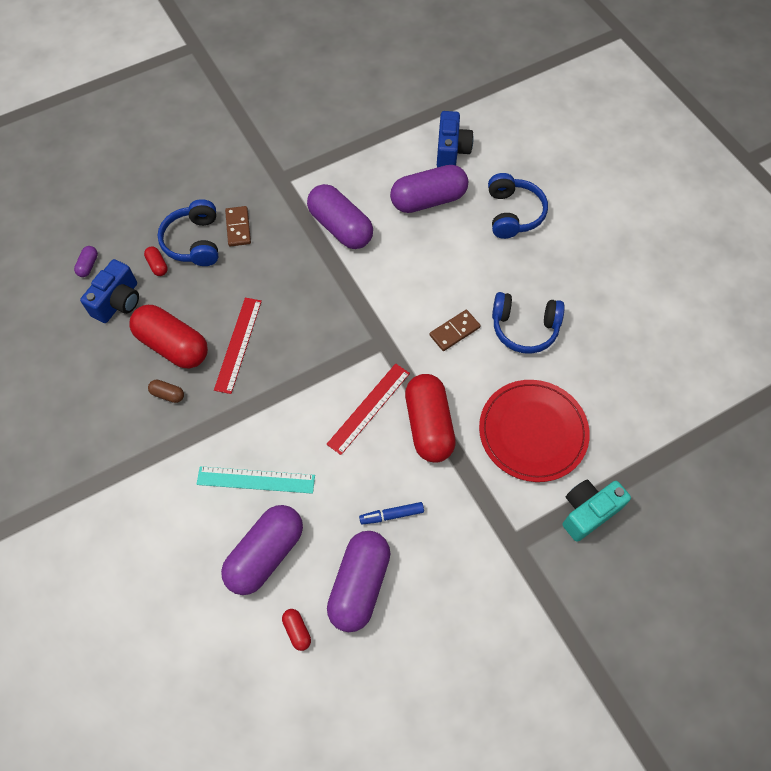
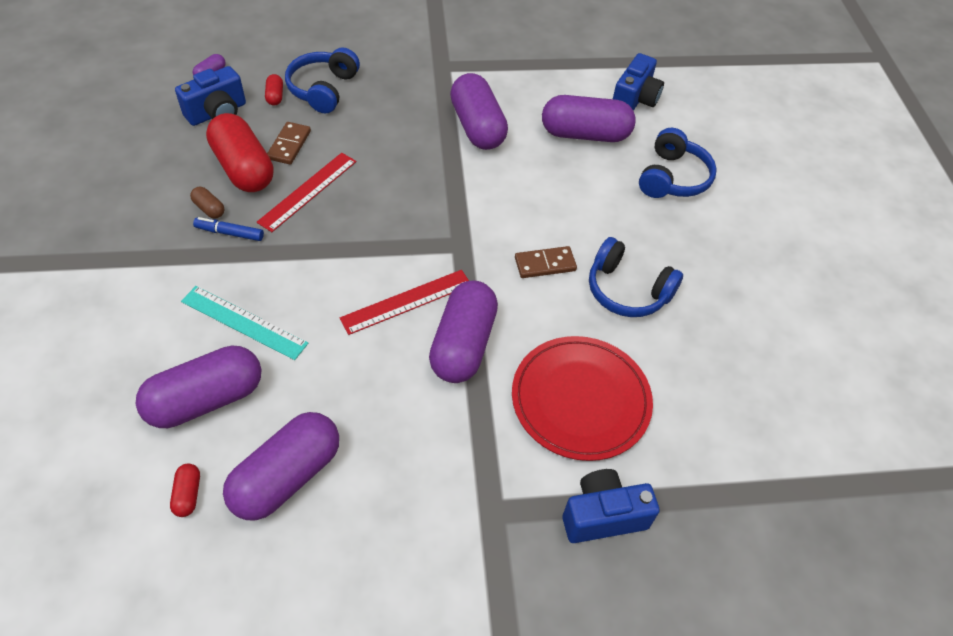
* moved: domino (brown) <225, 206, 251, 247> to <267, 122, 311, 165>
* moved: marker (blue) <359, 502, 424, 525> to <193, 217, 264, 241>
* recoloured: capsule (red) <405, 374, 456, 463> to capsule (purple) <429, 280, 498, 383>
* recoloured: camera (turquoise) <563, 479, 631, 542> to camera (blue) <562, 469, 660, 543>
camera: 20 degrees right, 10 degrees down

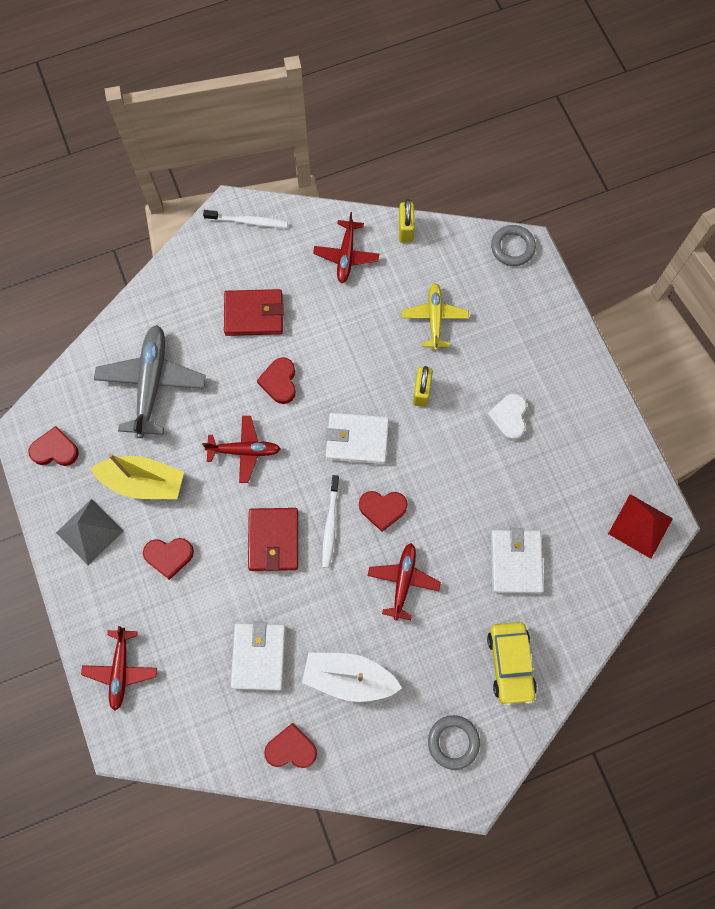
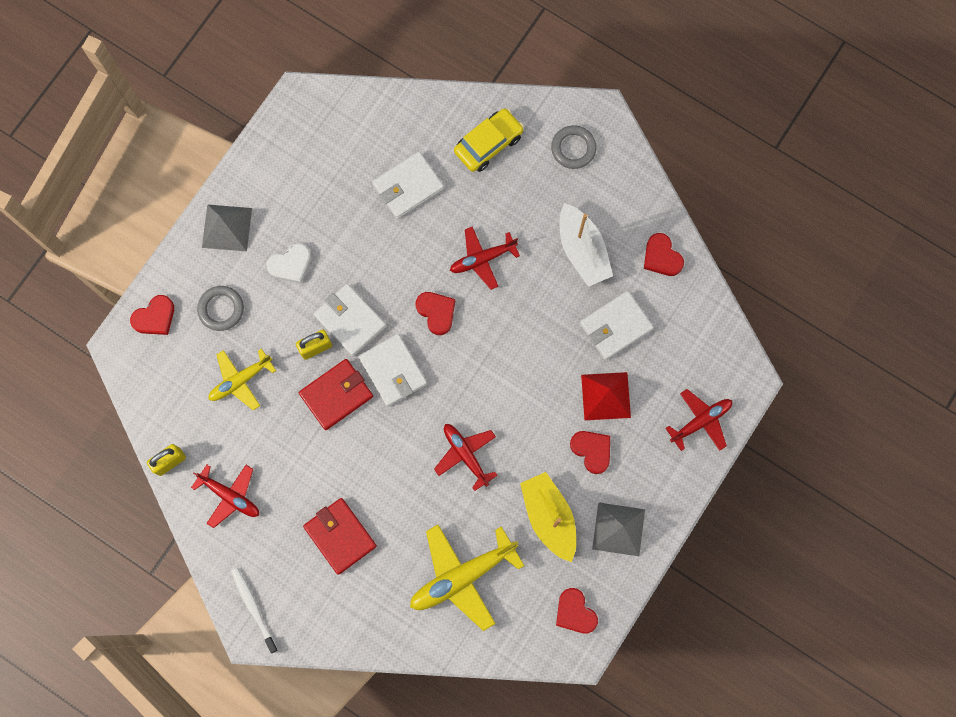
* removed: toothbrush (white) <322, 475, 339, 568>
* added: pyramid (grey) <202, 204, 252, 251>
* added: wallet (white) <314, 284, 386, 356>
* moved: wallet (red) <248, 508, 298, 571> to <299, 359, 373, 430>
* moved: heart (red) <257, 357, 296, 404> to <130, 295, 174, 335>
* moved: ring (grey) <491, 225, 536, 266> to <197, 286, 244, 331>
* moved: pyramid (red) <608, 494, 673, 559> to <581, 372, 631, 420>
* recoloured: plane (grey) <94, 325, 206, 438> to plane (yellow) <410, 525, 524, 631>
* turned: plane (red) <313, 212, 379, 283> = <191, 465, 259, 528> 60 degrees clockwise
camera: 125 degrees left, 5 degrees up

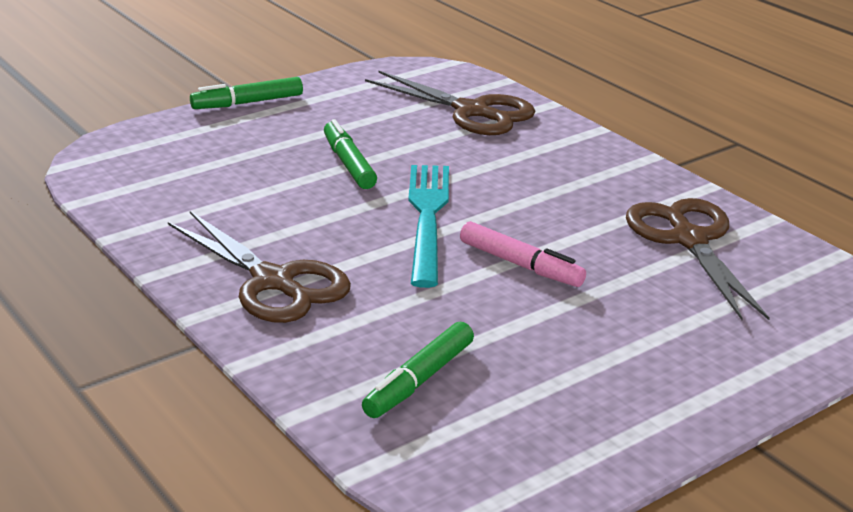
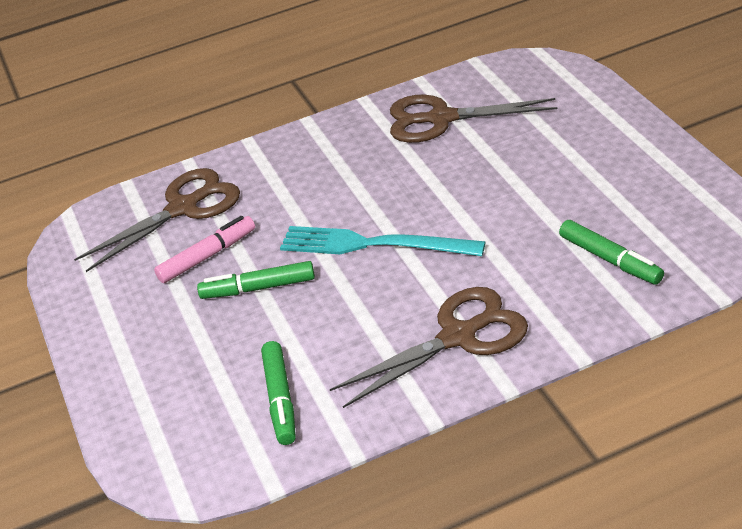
* moved: marker (green) <190, 77, 303, 109> to <261, 341, 296, 445>
* moved: marker (pink) <460, 221, 586, 287> to <154, 216, 255, 283>
camera: 70 degrees left, 10 degrees up

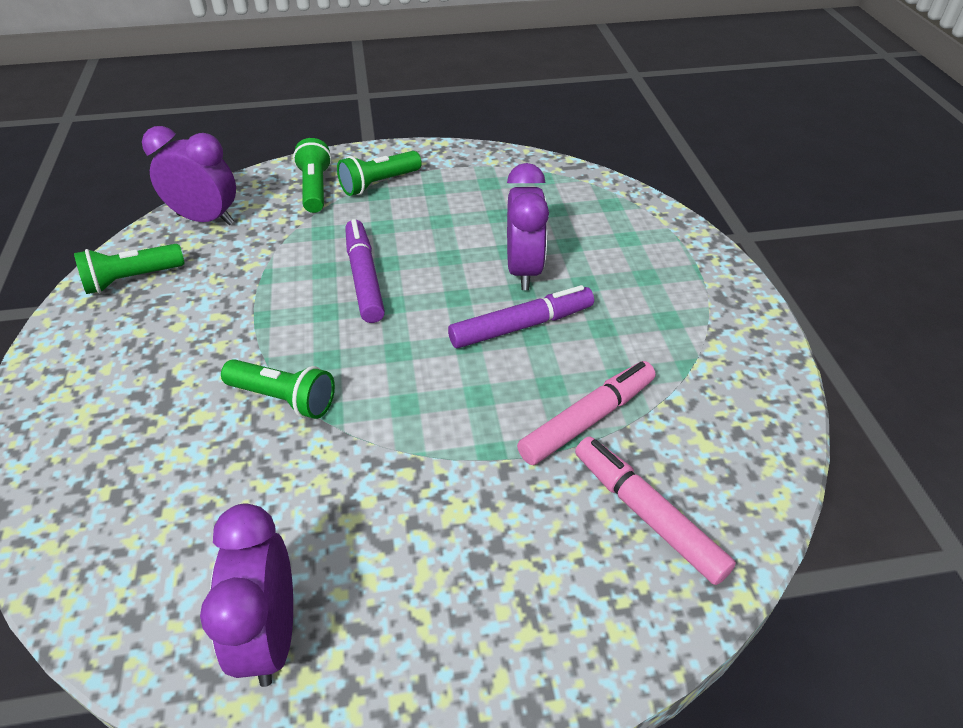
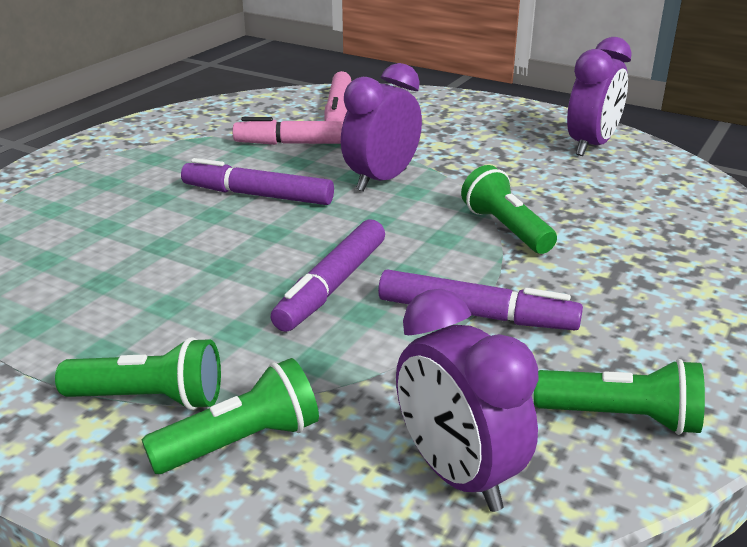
* added: marker (purple) <378, 269, 583, 330>
* moved: clock (purple) <507, 163, 549, 290> to <341, 63, 422, 192>
* turned: flashlight (green) <293, 138, 332, 213> = <142, 358, 319, 474> 150 degrees counterclockwise
camera: 140 degrees left, 15 degrees down

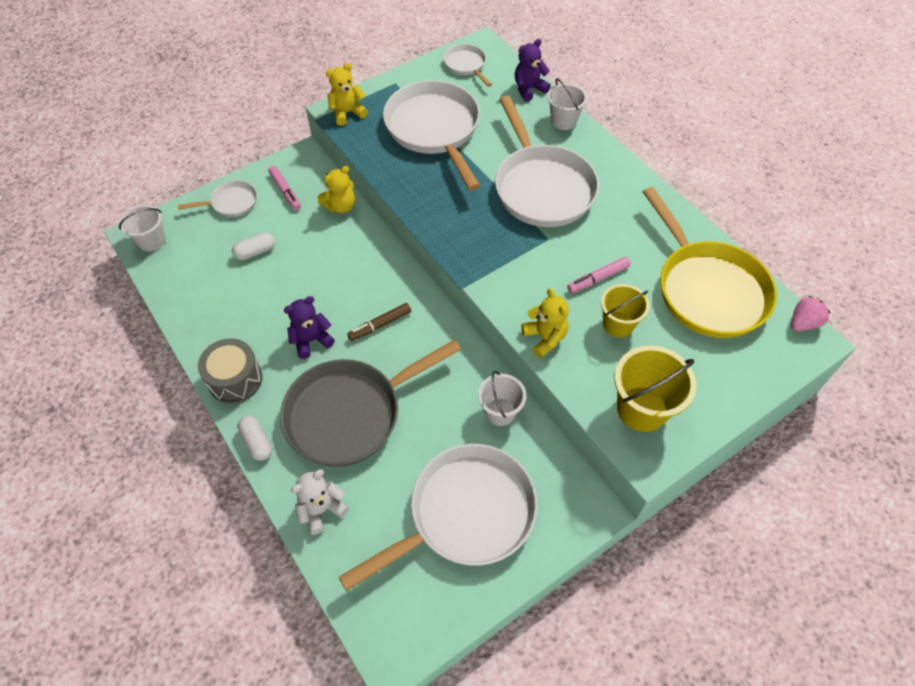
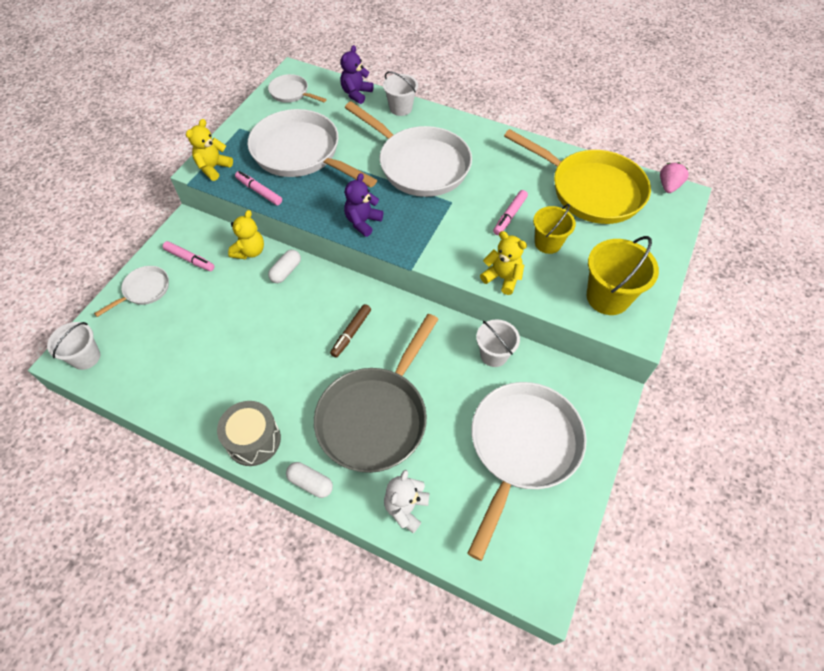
* added: marker (pink) <235, 171, 282, 205>
* moved: capsule (white) <232, 232, 275, 260> to <268, 250, 301, 283>
* moved: teddy bear (purple) <284, 296, 335, 359> to <344, 173, 383, 237>
camera: 30 degrees left, 0 degrees up

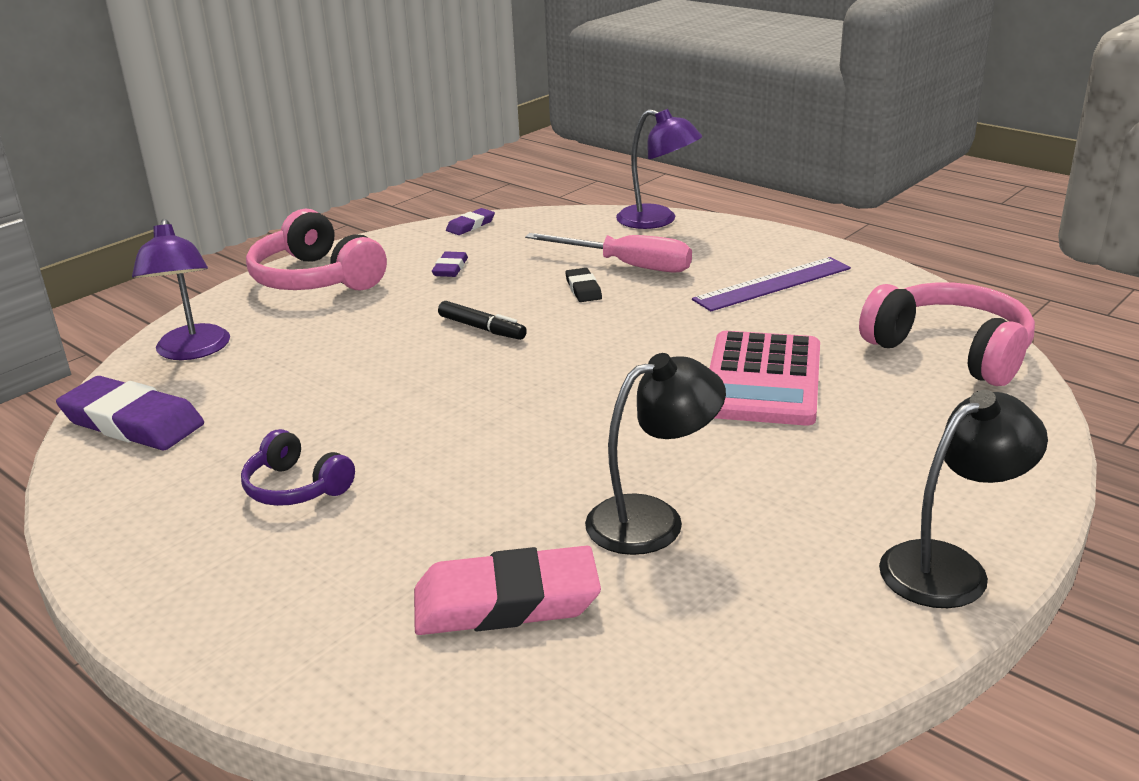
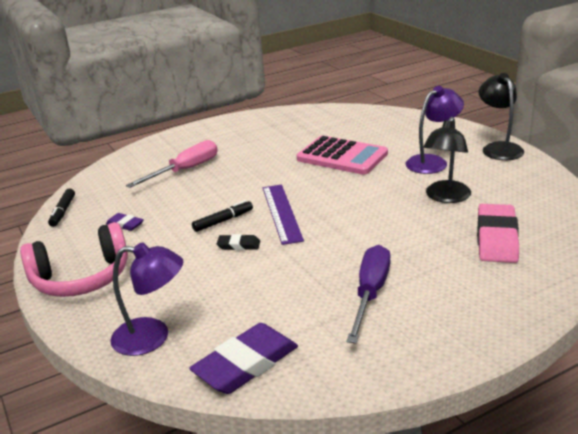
* removed: headphones (pink) <859, 282, 1035, 386>
* moved: eraser (black) <565, 268, 602, 302> to <217, 234, 260, 250>
* moved: lamp (purple) <616, 109, 702, 229> to <406, 86, 464, 174>
* moved: ruler (purple) <692, 257, 851, 311> to <263, 185, 304, 245>
* replaced: headphones (purple) <241, 429, 355, 506> to screwdriver (purple) <347, 245, 391, 343>
* replaced: eraser (purple) <446, 208, 495, 235> to marker (black) <48, 188, 75, 227>
* turned: lamp (black) <585, 353, 726, 555> = <423, 117, 471, 203> 150 degrees counterclockwise
camera: 70 degrees left, 0 degrees up

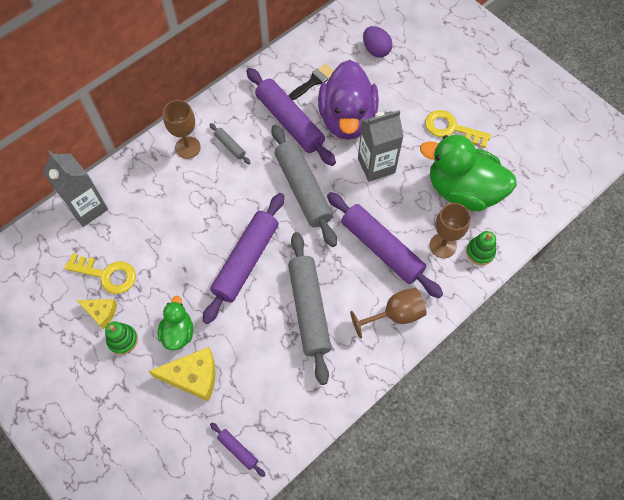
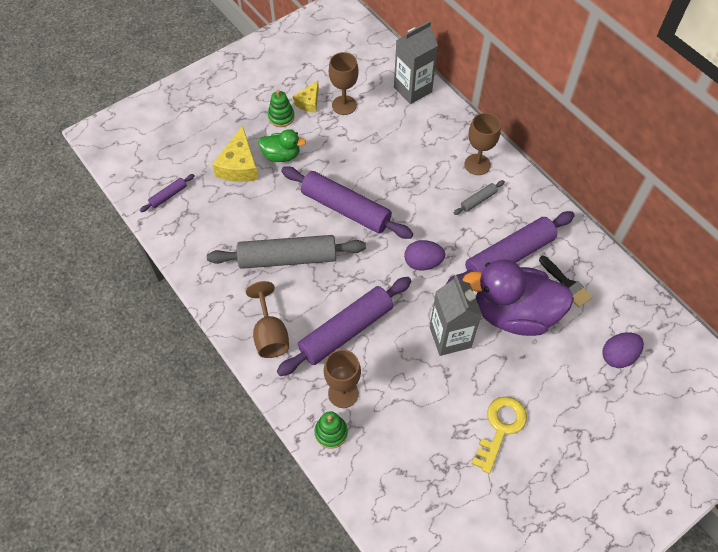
* removed: duck (green) <420, 135, 517, 212>
* replaced: key (yellow) <64, 253, 136, 294> to goblet (brown) <329, 52, 358, 115>
* replaced: rolling pin (grey) <271, 125, 337, 247> to egg (purple) <404, 240, 445, 271>
camera: 95 degrees right, 5 degrees down

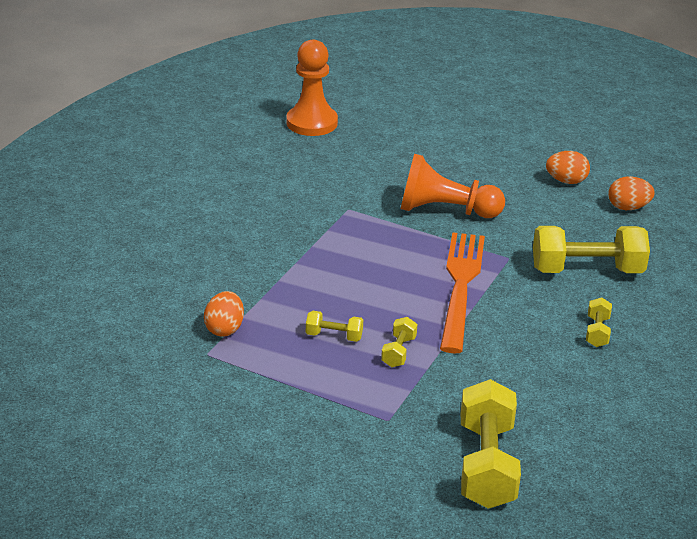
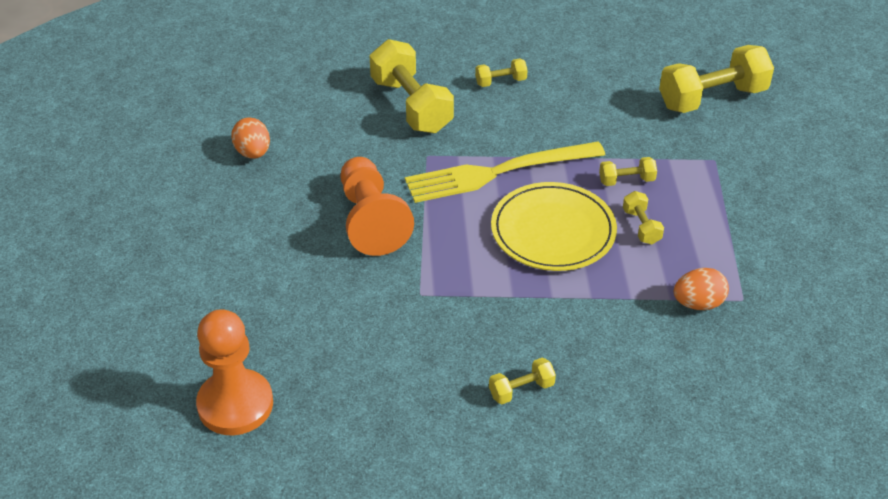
* removed: egg (orange) <608, 176, 655, 210>
* added: dumbbell (yellow) <489, 358, 556, 404>
* added: plate (yellow) <491, 182, 617, 271>
* recoloured: fork (orange) <440, 232, 485, 353> to fork (yellow) <405, 141, 605, 203>
camera: 115 degrees left, 10 degrees up

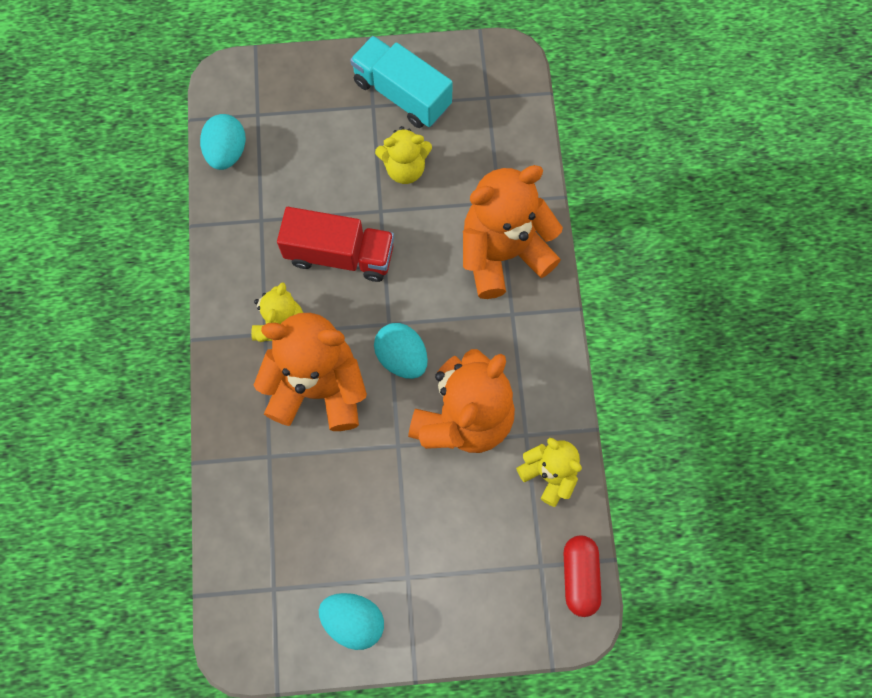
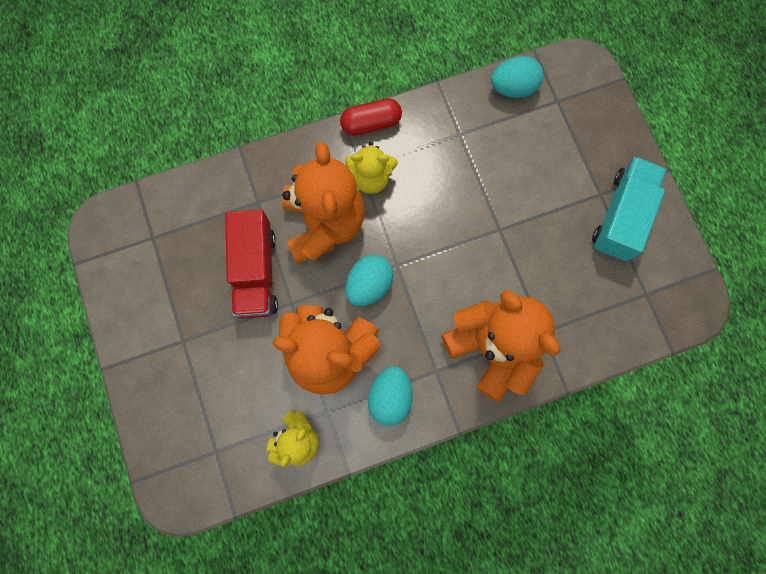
* removed: teddy bear (yellow) <375, 126, 432, 184>
* moved: truck (red) <277, 207, 394, 282> to <225, 210, 278, 319>
* moved: egg (turquoise) <319, 593, 384, 650> to <368, 366, 412, 426>
* moved: capsule (red) <564, 535, 602, 617> to <340, 98, 402, 136>
camera: 75 degrees right, 5 degrees up

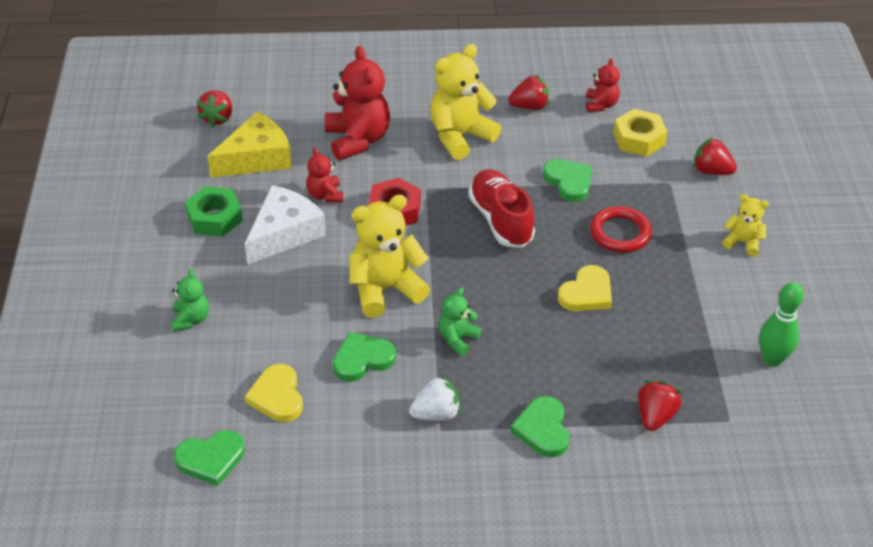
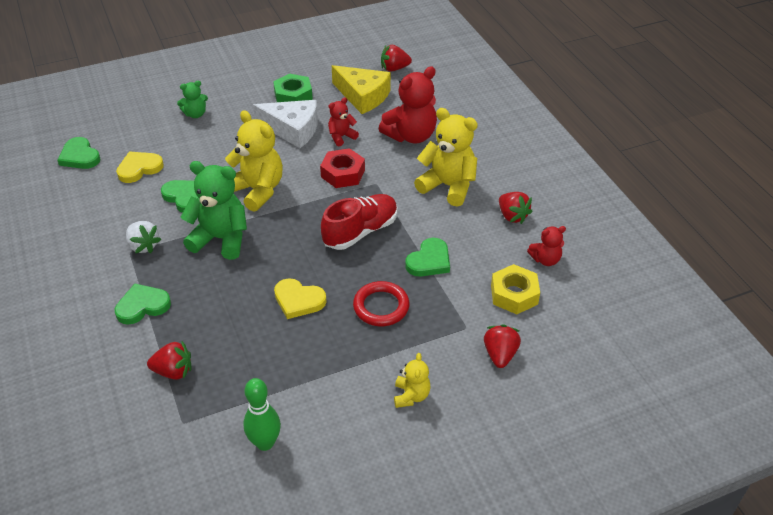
* resized: teddy bear (green) <439, 287, 482, 356> = <180, 161, 247, 260> x1.90
camera: 70 degrees right, 0 degrees up

